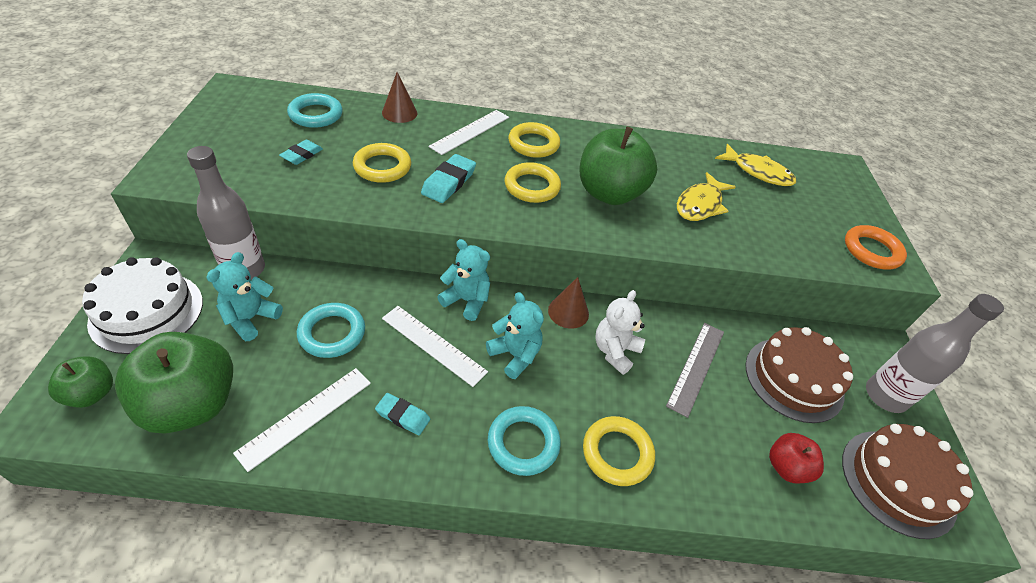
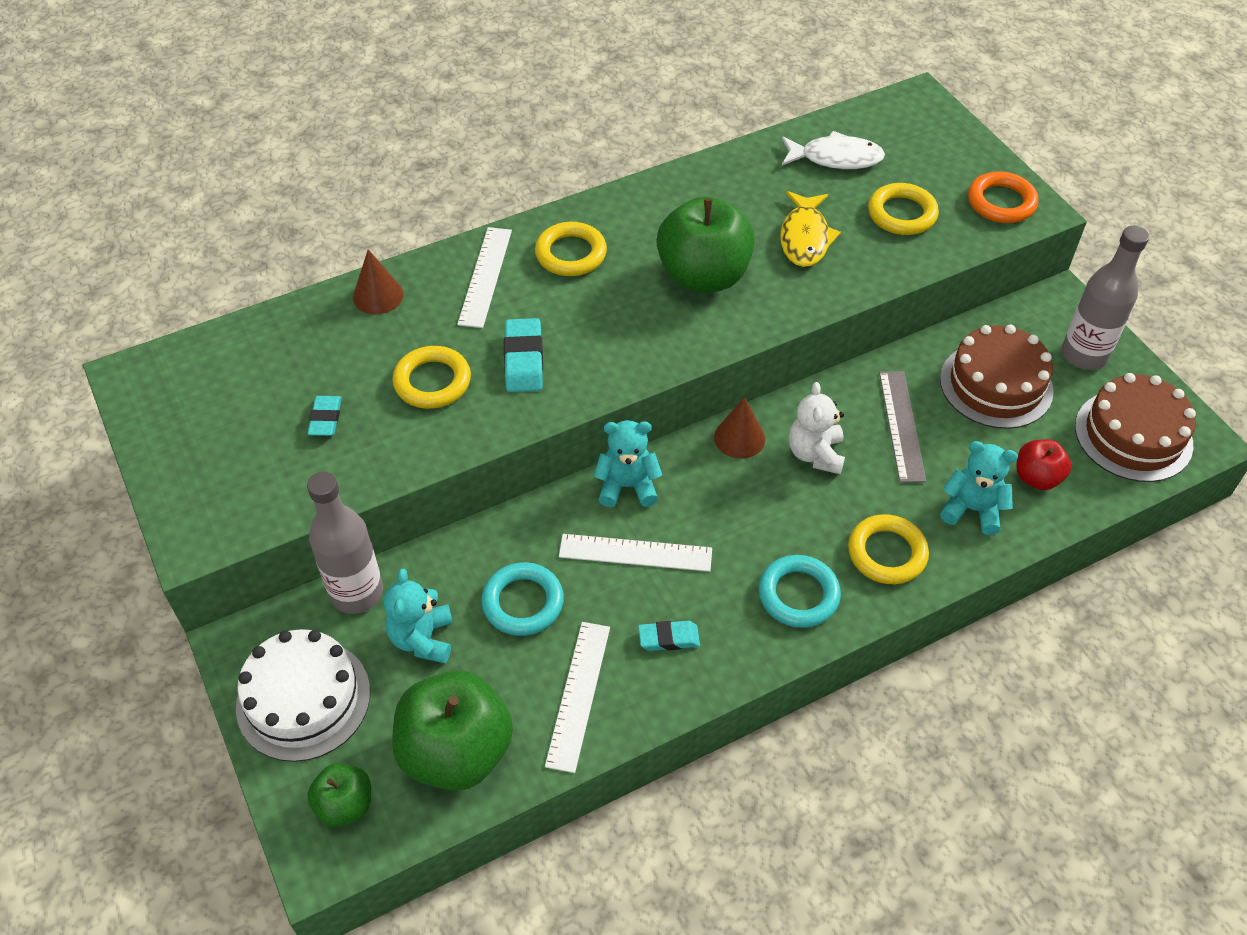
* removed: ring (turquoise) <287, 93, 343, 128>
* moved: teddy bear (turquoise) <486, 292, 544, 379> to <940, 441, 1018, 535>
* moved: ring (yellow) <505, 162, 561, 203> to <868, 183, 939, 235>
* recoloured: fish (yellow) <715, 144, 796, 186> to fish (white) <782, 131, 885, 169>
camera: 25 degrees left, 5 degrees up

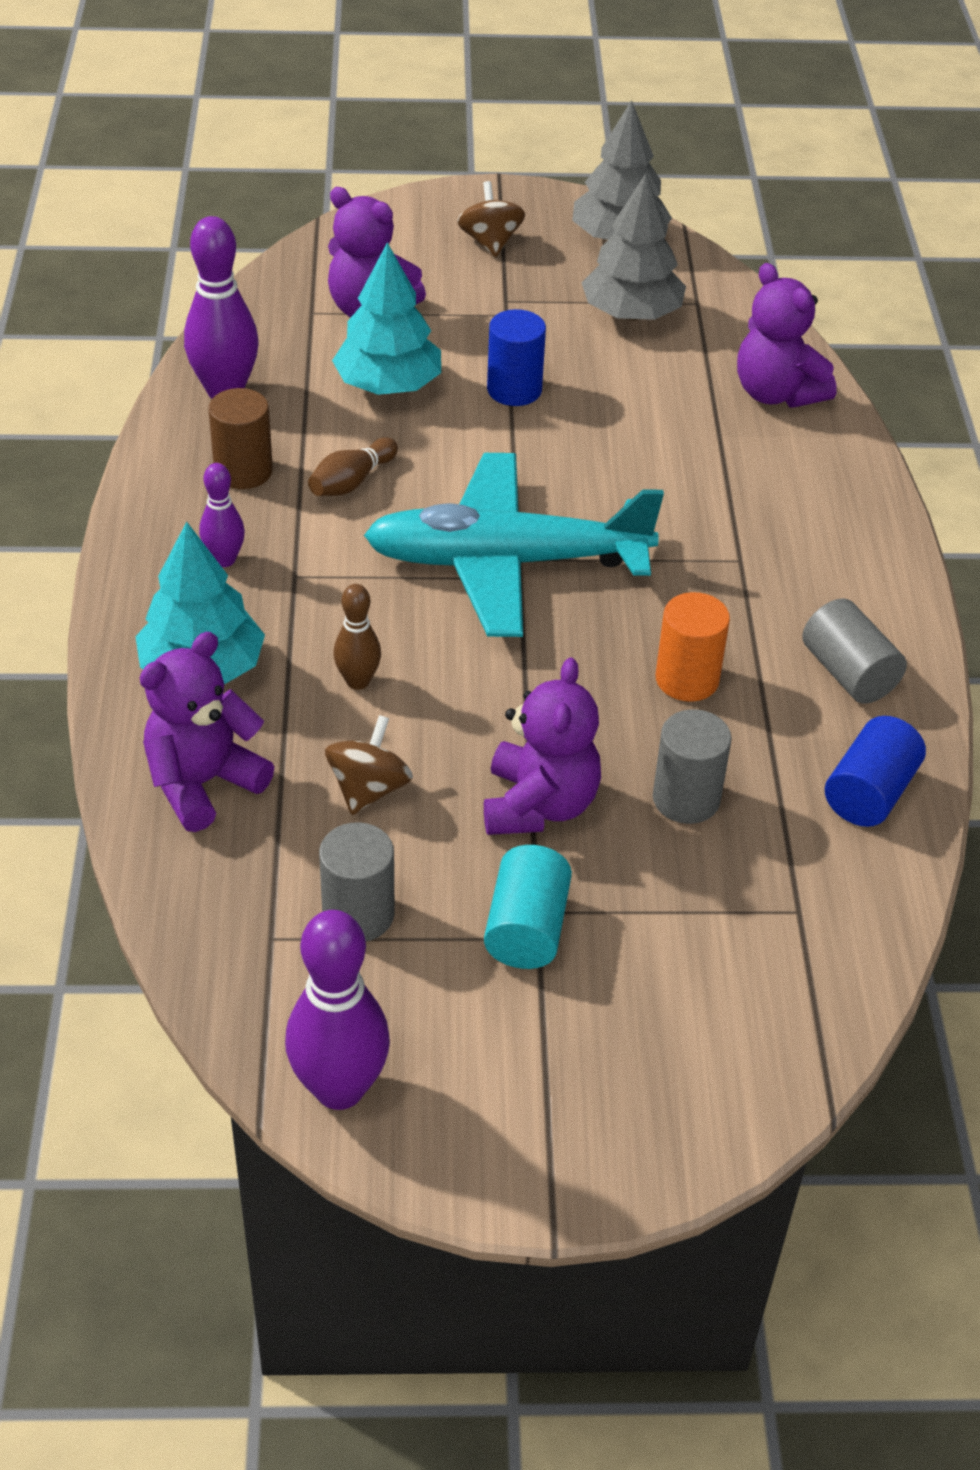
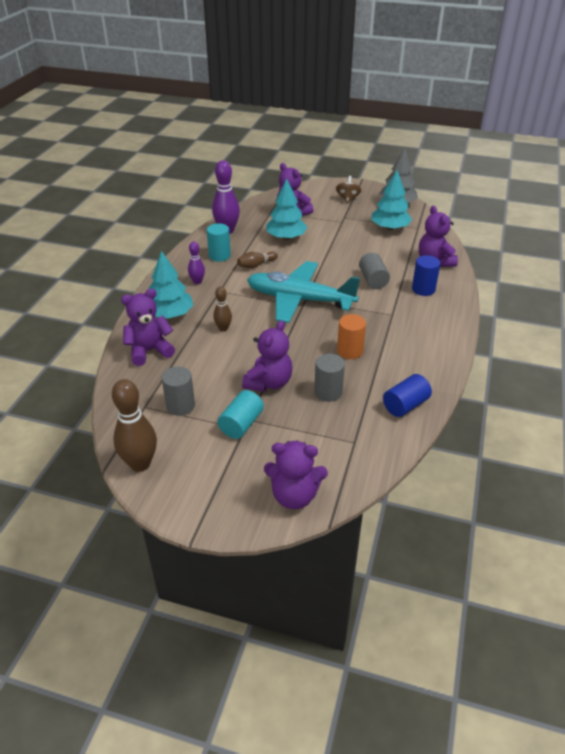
* removed: spinning top (brown) <325, 715, 413, 815>
* added: teddy bear (purple) <264, 440, 328, 509>
* moved: cylinder (blue) <487, 309, 546, 406> to <412, 255, 440, 296>
* moved: cylinder (grey) <802, 598, 907, 704> to <359, 253, 390, 289>
* recoloured: cylinder (brown) <208, 388, 273, 489> to cylinder (turquoise) <207, 223, 231, 262>
* recoloured: bowling pin (purple) <285, 910, 390, 1110> to bowling pin (brown) <112, 379, 157, 472>
* recoloured: tree (grey) <581, 174, 686, 320> to tree (turquoise) <371, 170, 412, 230>
camera: 20 degrees right, 5 degrees down

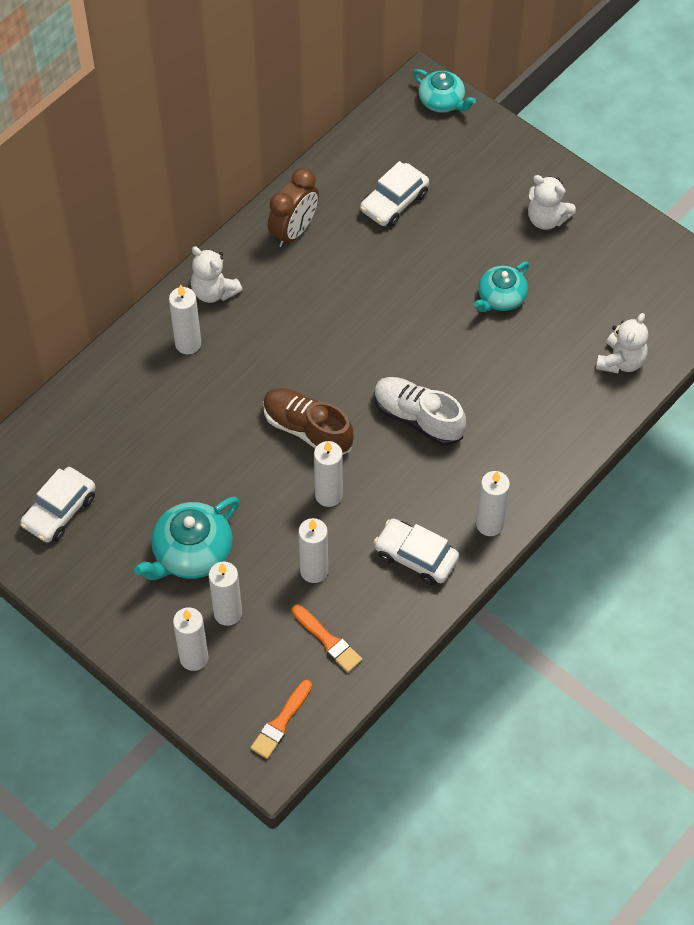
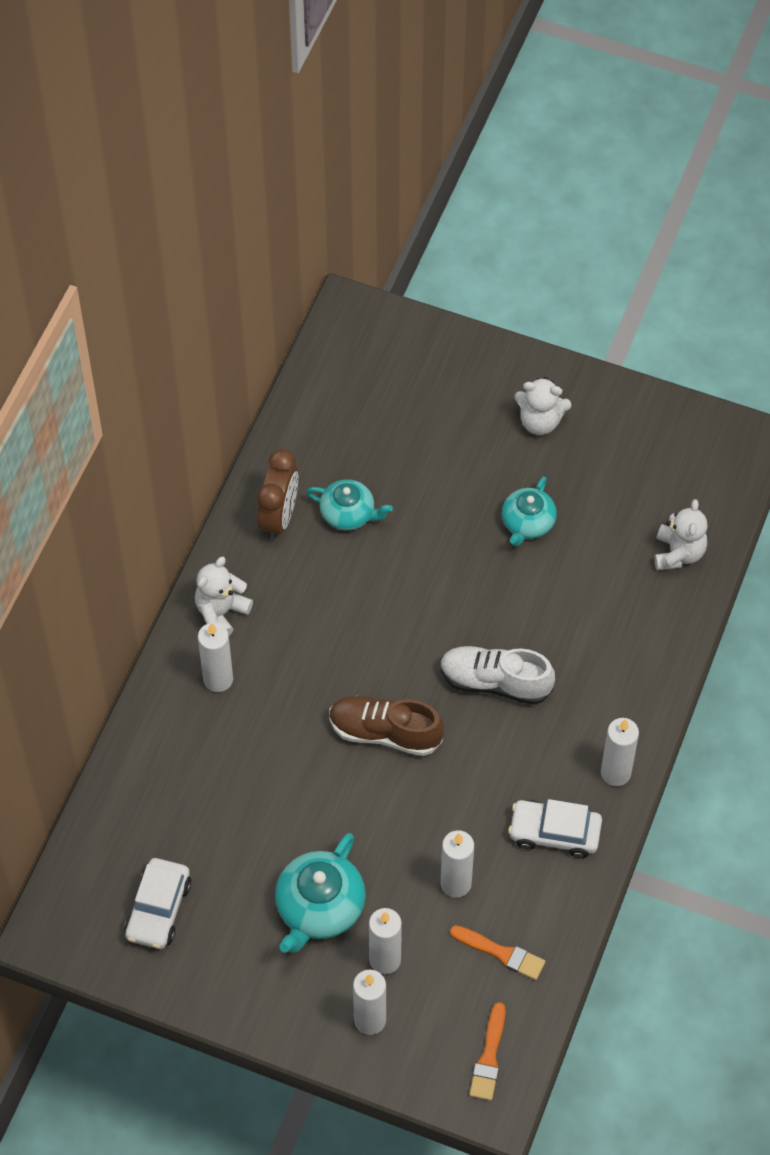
* removed: candle (white) <314, 441, 343, 507>
* removed: car (white) <360, 161, 429, 227>
* moved: teapot (turquoise) <413, 69, 476, 113> to <307, 480, 393, 530>
* turned: teddy bear (white) <191, 246, 243, 303> = <195, 557, 253, 635> 105 degrees clockwise
camera: 20 degrees left, 0 degrees up

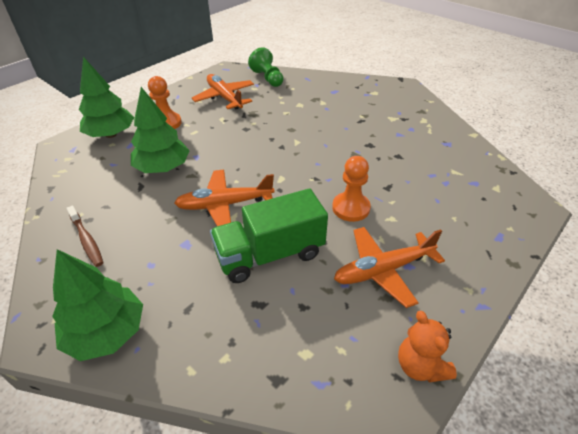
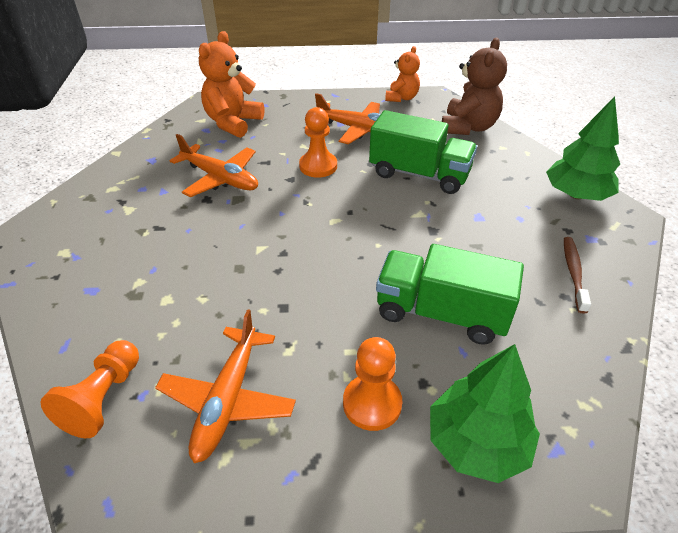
* added: teddy bear (orange) <199, 31, 264, 138>
* added: teddy bear (brown) <442, 38, 507, 135>
* moved: plane (orange) <174, 170, 275, 226> to <170, 134, 258, 197>
* replaced: tree (green) <131, 87, 190, 173> to truck (green) <376, 244, 524, 345>
* recoloured: pawn (green) <248, 47, 284, 87> to pawn (orange) <40, 340, 139, 438>
camera: 135 degrees left, 0 degrees up

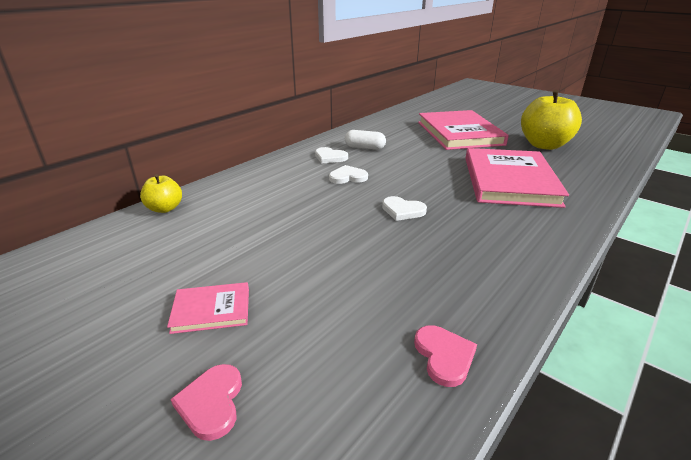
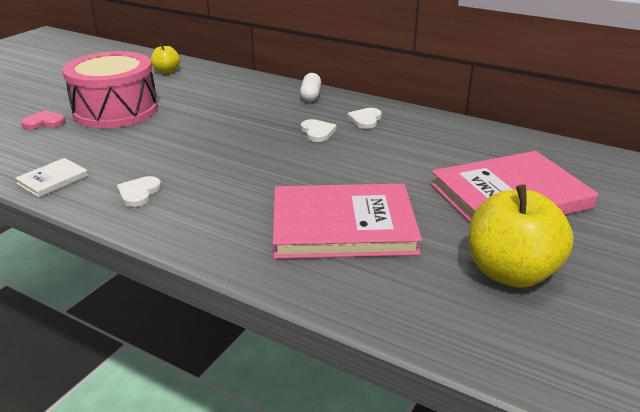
* moved: apple (yellow) <140, 174, 182, 213> to <151, 43, 180, 74>
* moved: capsule (white) <345, 130, 386, 150> to <300, 73, 321, 102>
* moved: heart (white) <382, 196, 427, 221> to <117, 176, 161, 207>
* replaced: book (pink) <167, 282, 249, 334> to drum (pink) <62, 51, 158, 128>
* replaced: heart (pink) <414, 325, 477, 387> to book (white) <15, 158, 88, 197>
camera: 80 degrees right, 0 degrees up

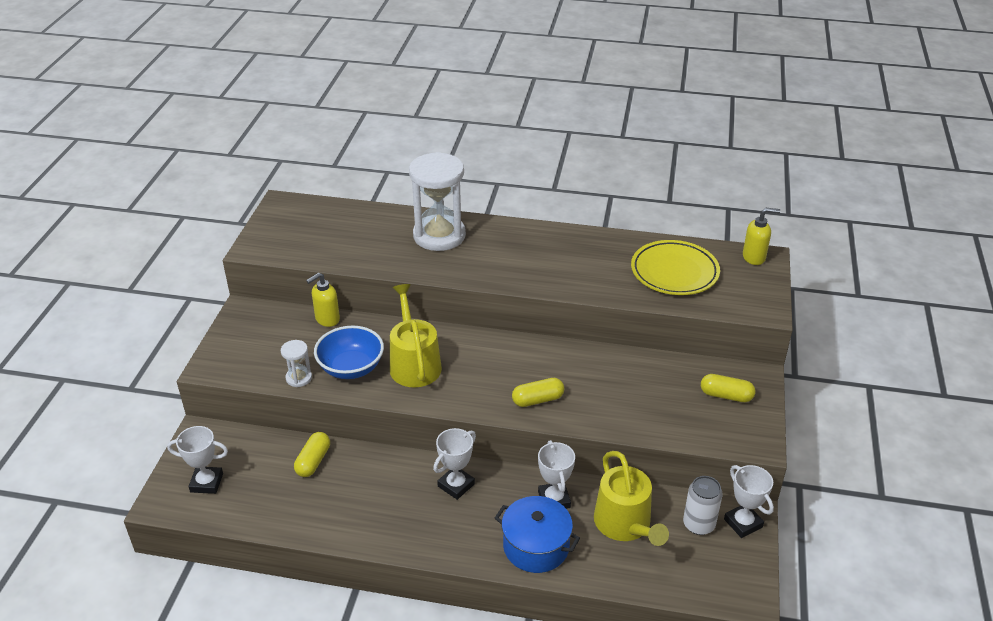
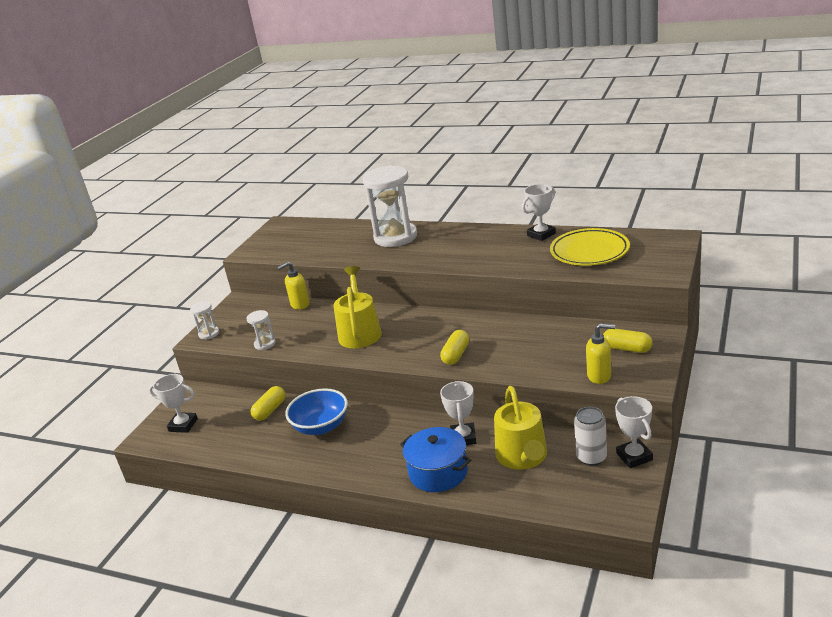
* added: hourglass (white) <190, 301, 219, 340>
* moved: bowl (blue) <314, 326, 384, 379> to <285, 388, 348, 435>
* moved: trophy (white) <433, 428, 476, 500> to <522, 184, 556, 241>
* moved: soap dispenser (yellow) <743, 208, 780, 265> to <586, 323, 615, 384>
* turned: capsule (yellow) <512, 378, 564, 407> = <440, 330, 469, 365> 60 degrees counterclockwise
camera: 15 degrees right, 10 degrees down

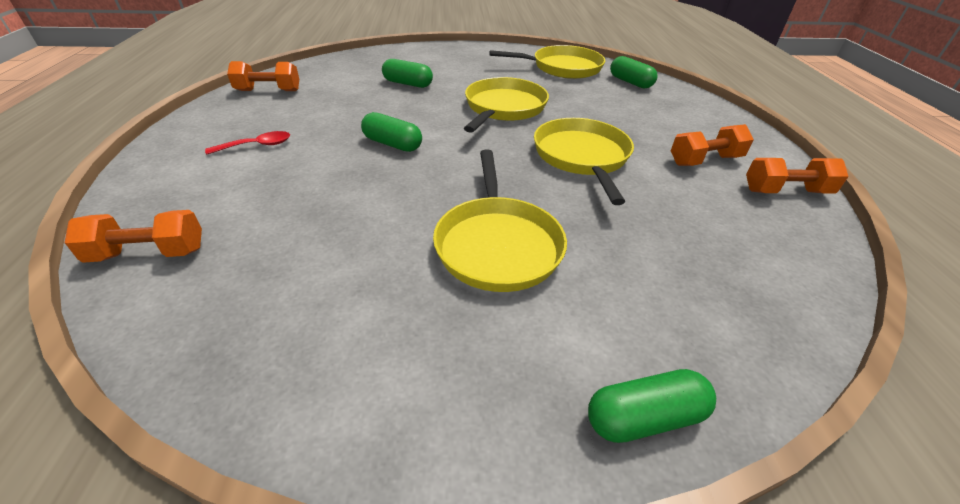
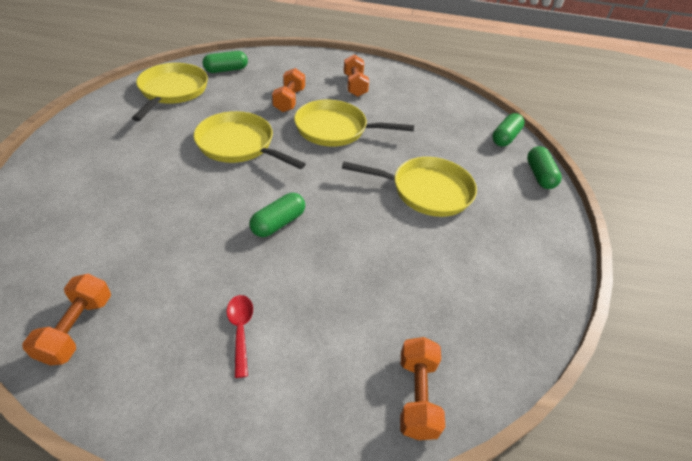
* moved: capsule (green) <382, 59, 433, 88> to <492, 113, 525, 146>
* moved: dumbbell (orange) <746, 158, 849, 194> to <272, 68, 305, 112>
camera: 80 degrees left, 5 degrees up

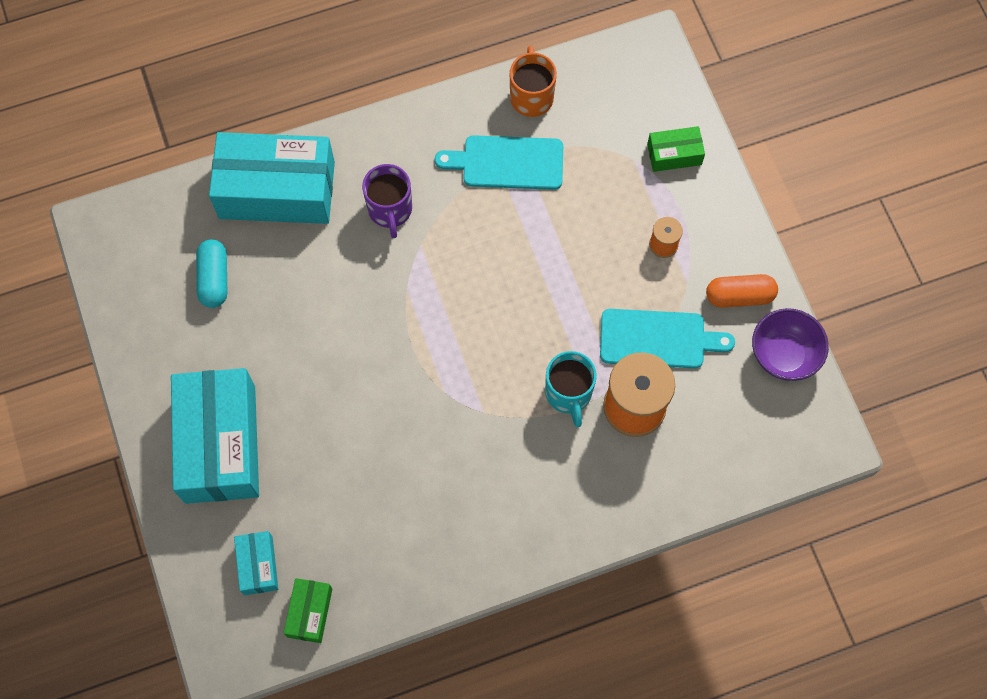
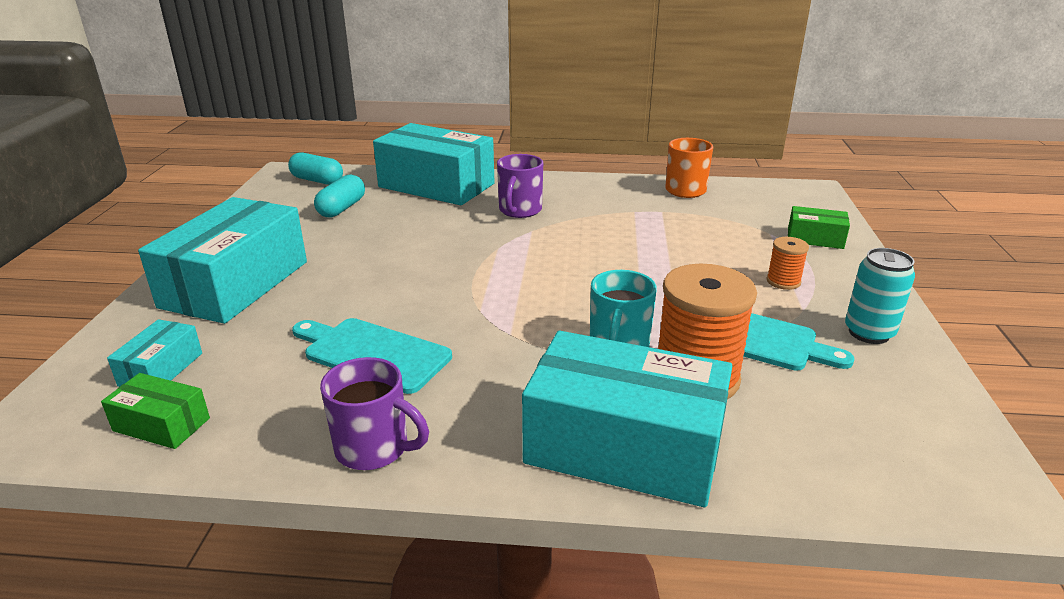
* removed: bowl (purple) <752, 308, 829, 381>
* added: capsule (turquoise) <288, 152, 343, 185>
* added: mug (purple) <320, 357, 429, 470>
* added: box (turquoise) <522, 331, 732, 507>
* moved: cutting board (turquoise) <435, 135, 563, 190> to <292, 318, 452, 394>
* replaced: capsule (orange) <706, 274, 778, 308> to can (turquoise) <845, 248, 915, 344>
* turned: box (green) <284, 578, 332, 643> = <101, 373, 210, 449> 75 degrees clockwise
camera: 25 degrees right, 40 degrees down

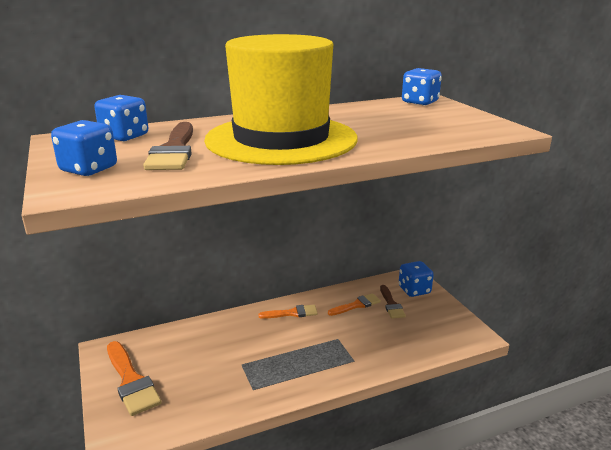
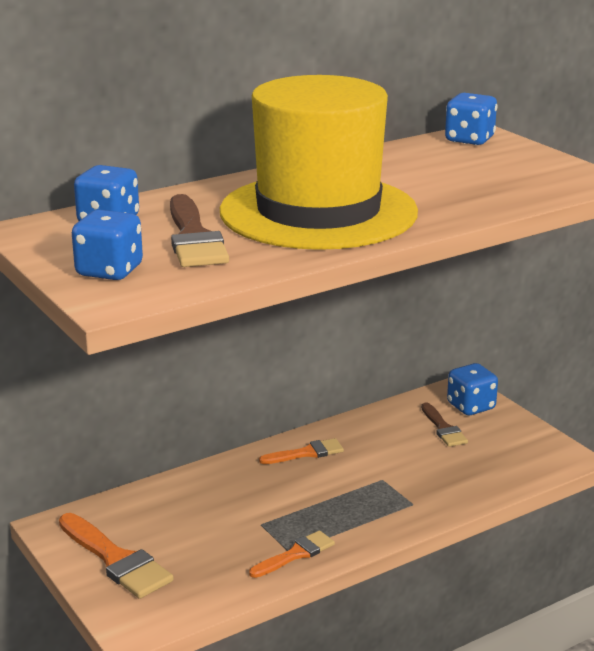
* moved: brush (orange) <328, 293, 381, 316> to <249, 530, 335, 578>
camera: 10 degrees left, 0 degrees up

